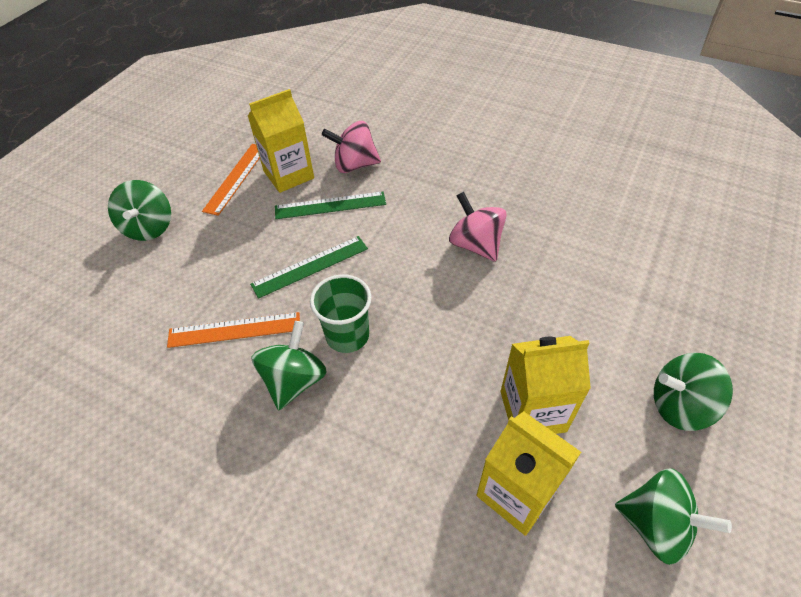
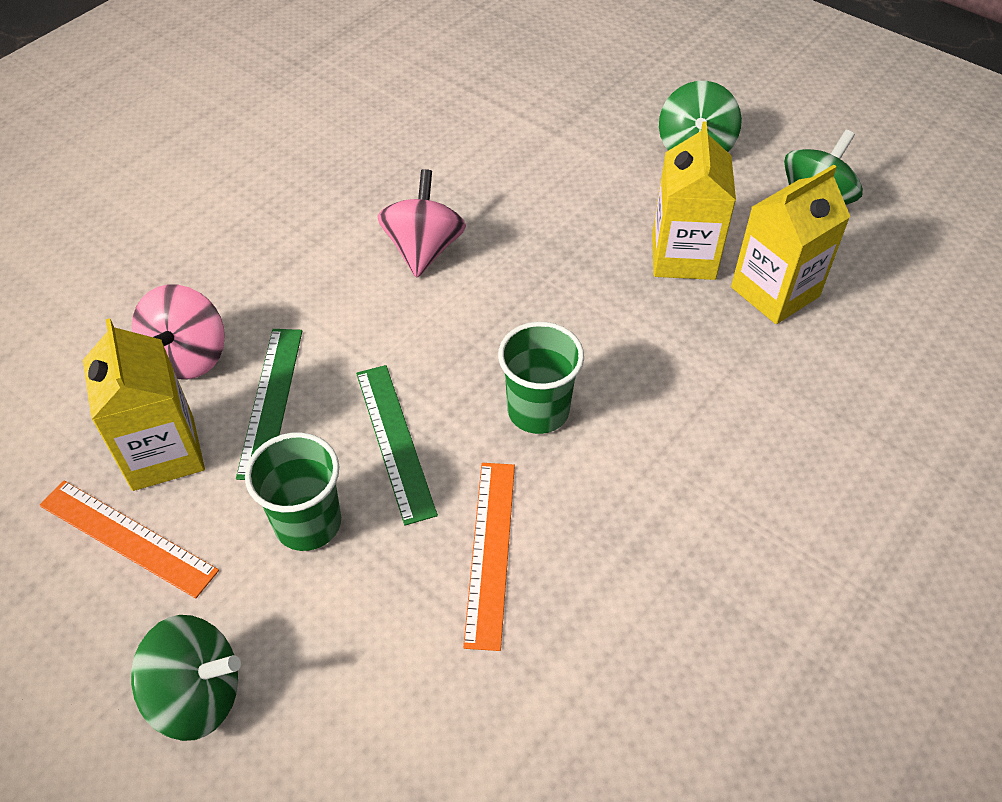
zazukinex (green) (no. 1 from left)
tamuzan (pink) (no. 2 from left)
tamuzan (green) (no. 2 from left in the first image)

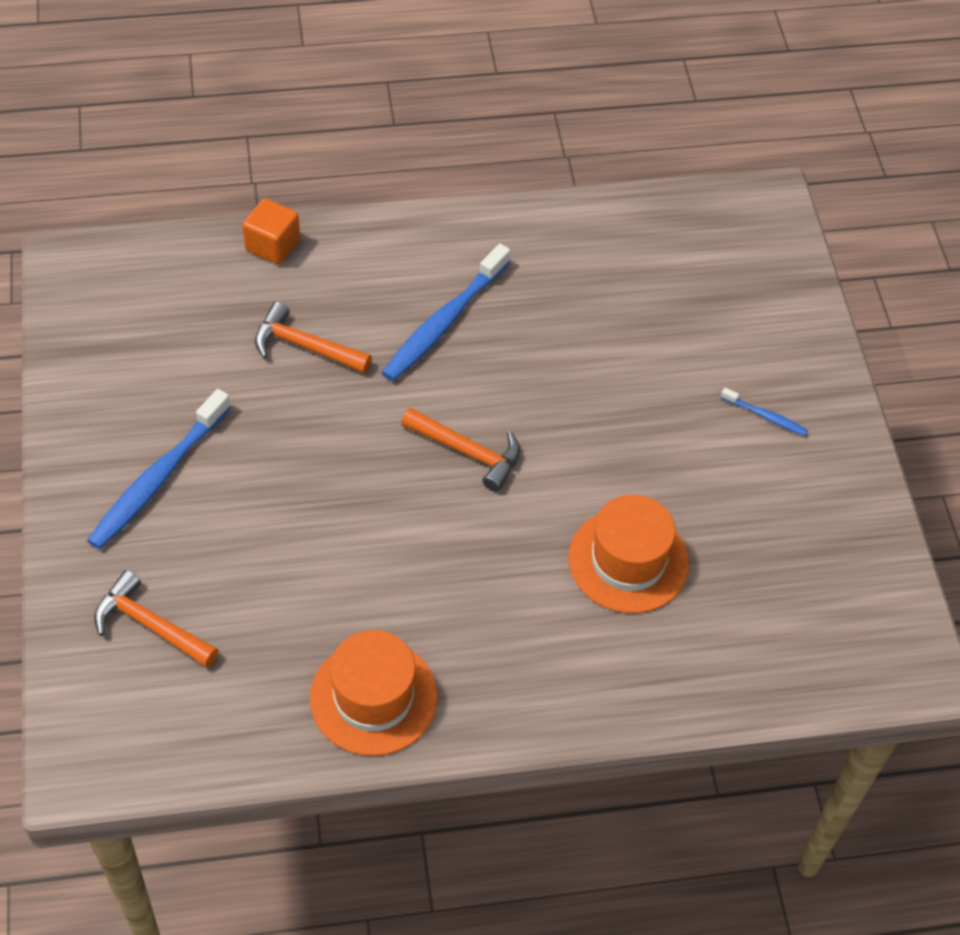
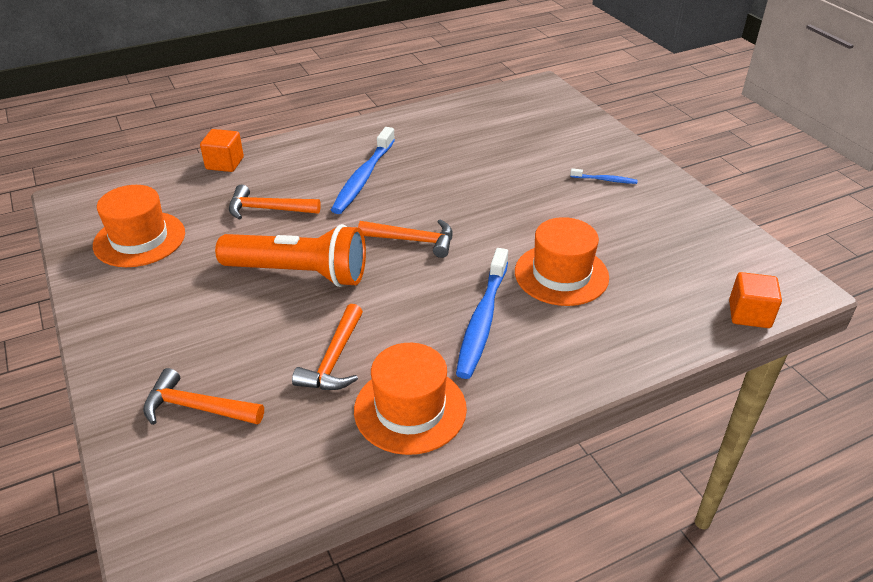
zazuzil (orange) (no. 1 from left)
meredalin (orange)
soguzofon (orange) (no. 3 from left)
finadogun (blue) (no. 2 from left)
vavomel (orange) (no. 2 from left)

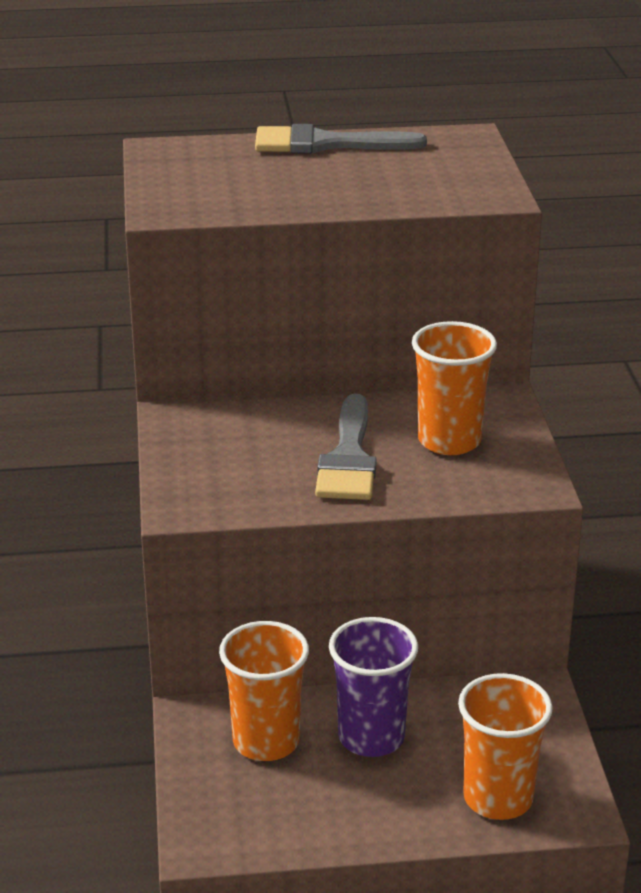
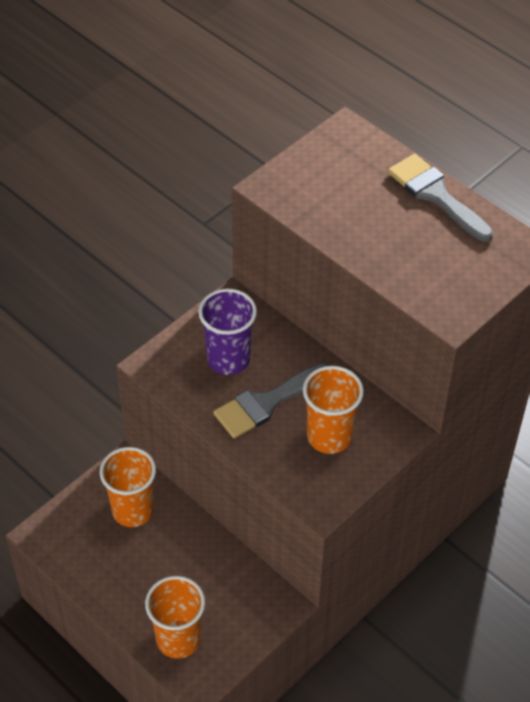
zazukinex (purple)

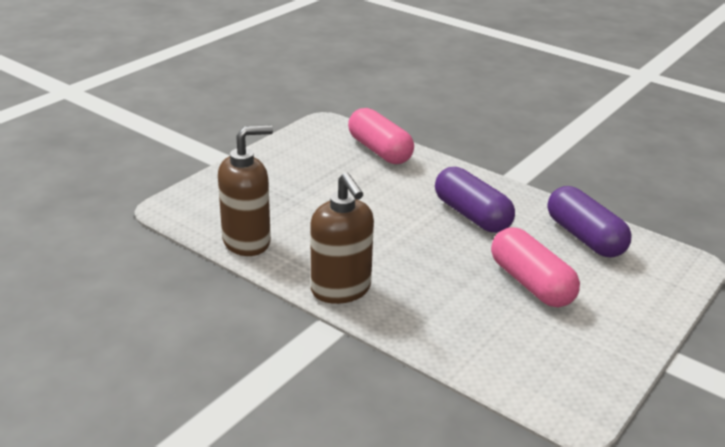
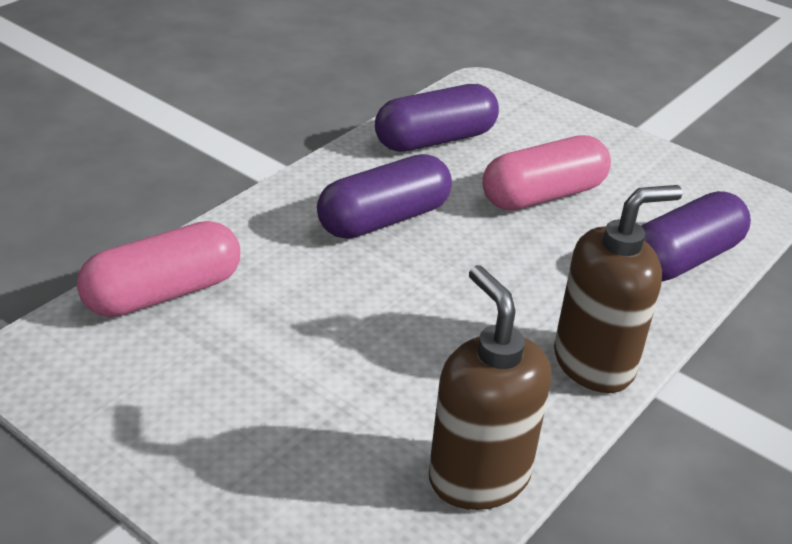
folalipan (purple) (no. 3 from left)

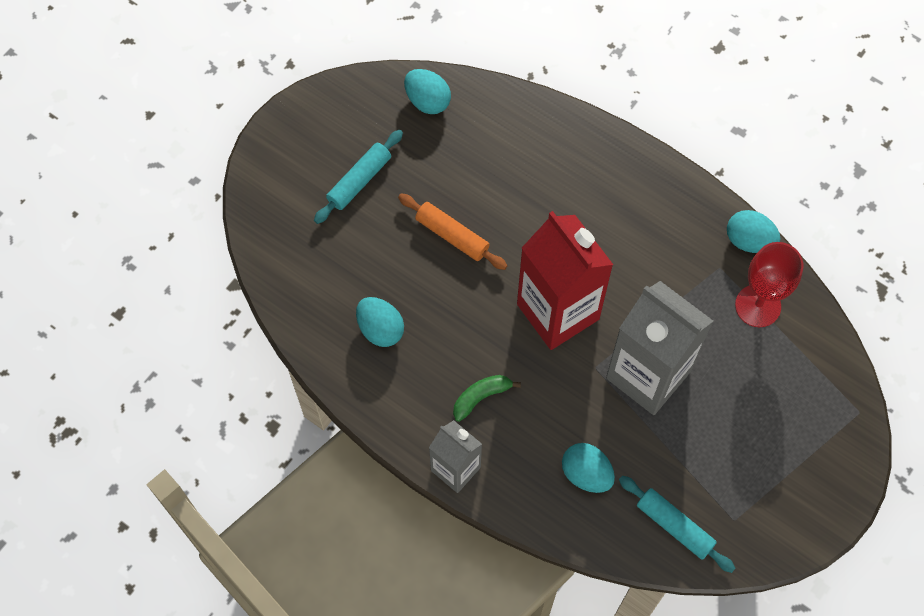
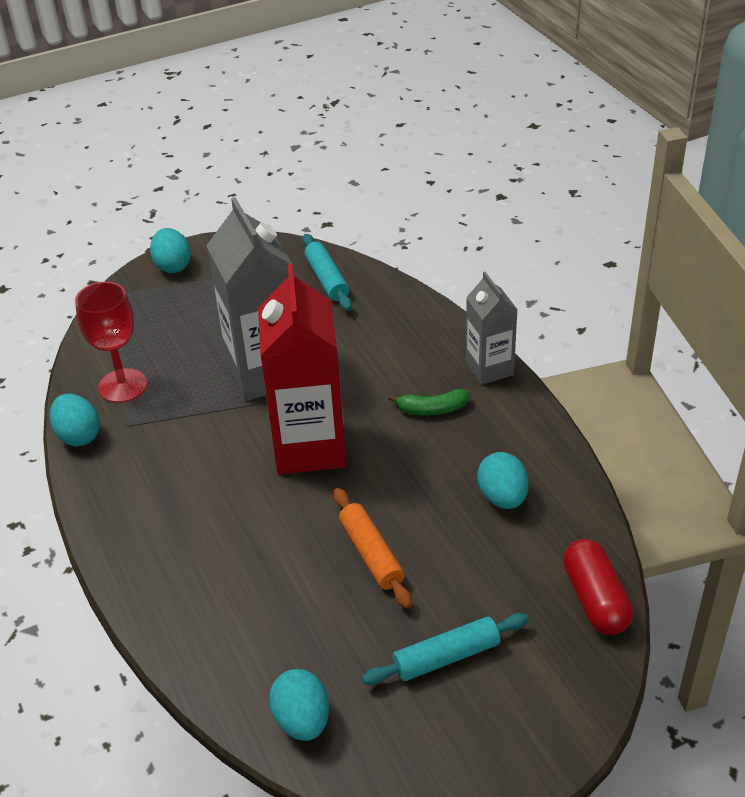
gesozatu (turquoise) (no. 2 from left)
folalipan (red)

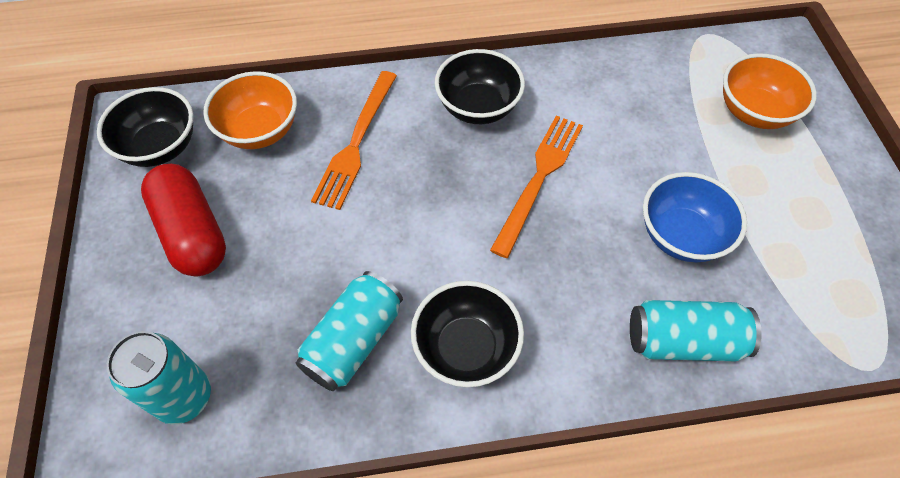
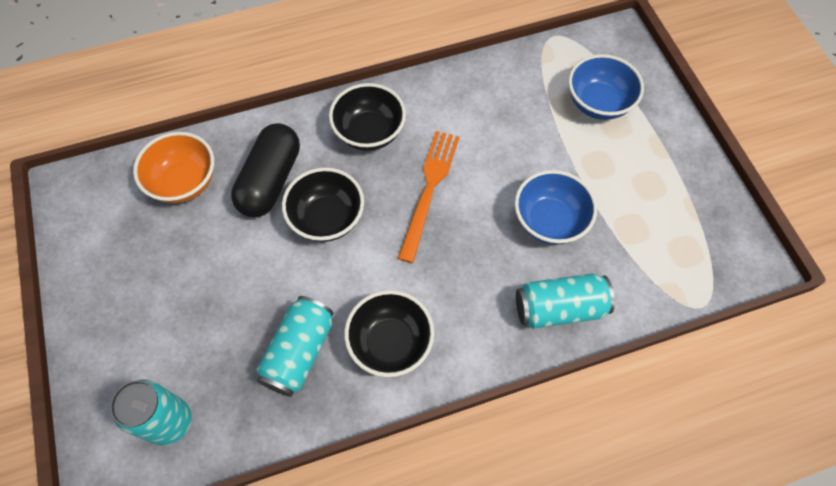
folalipan (black)
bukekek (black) (no. 1 from left)
bukekek (blue) (no. 2 from left)
folalipan (red)

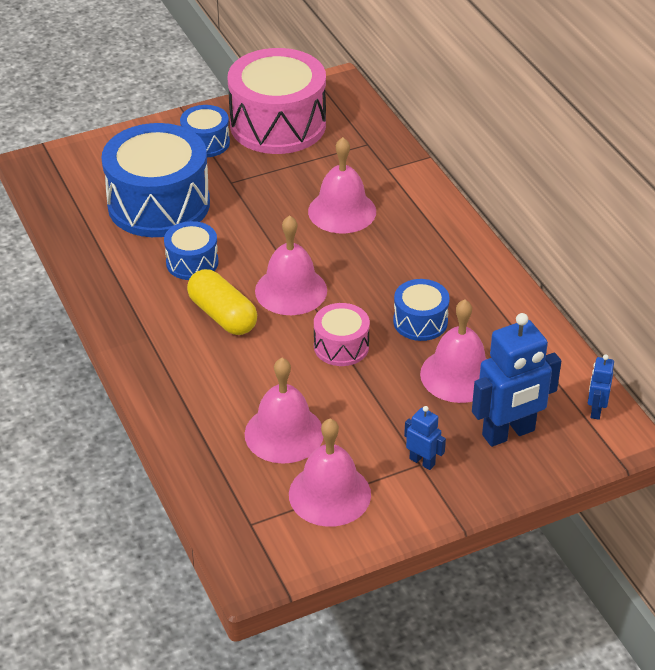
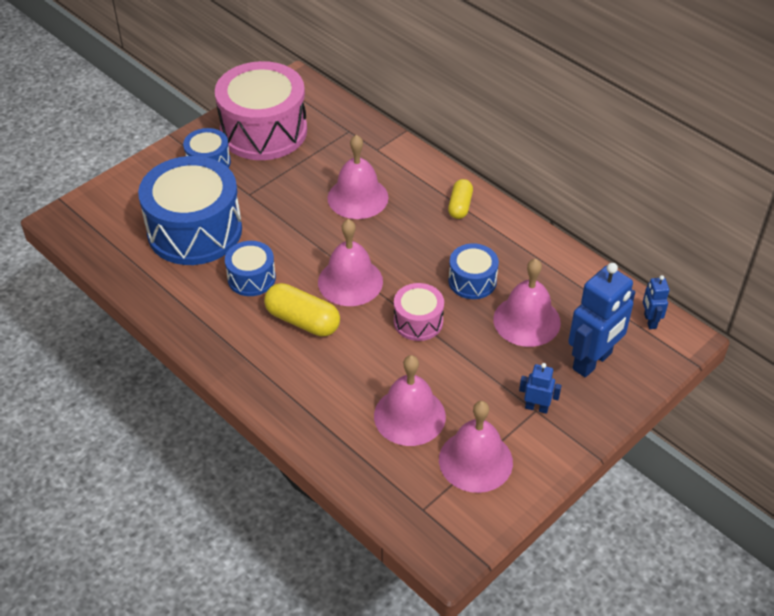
folalipan (yellow) (no. 2 from left)

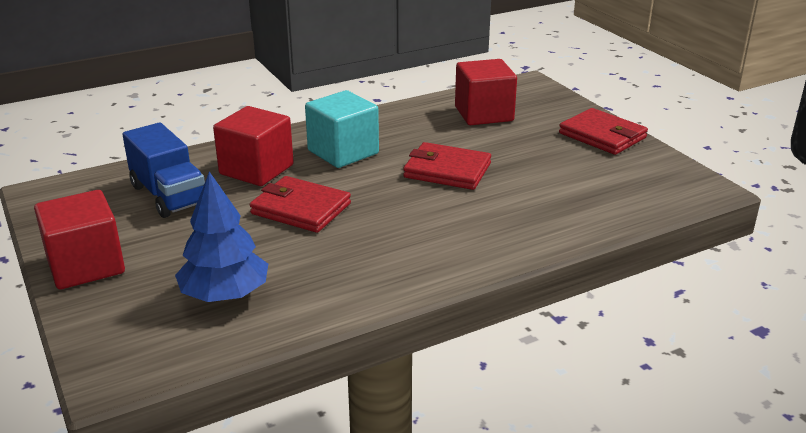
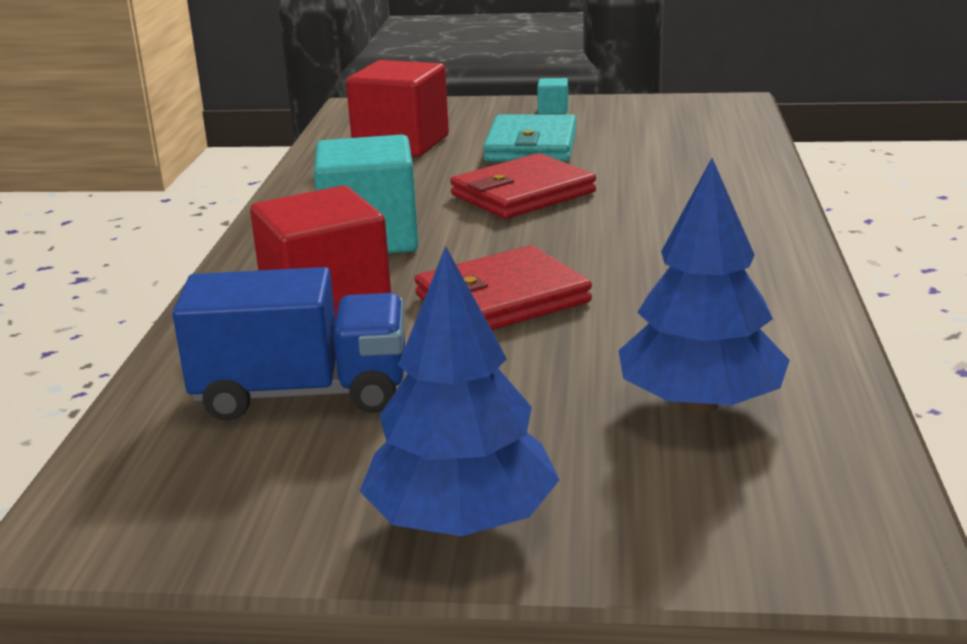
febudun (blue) (no. 1 from left)
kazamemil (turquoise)
vavomel (turquoise) (no. 2 from left)

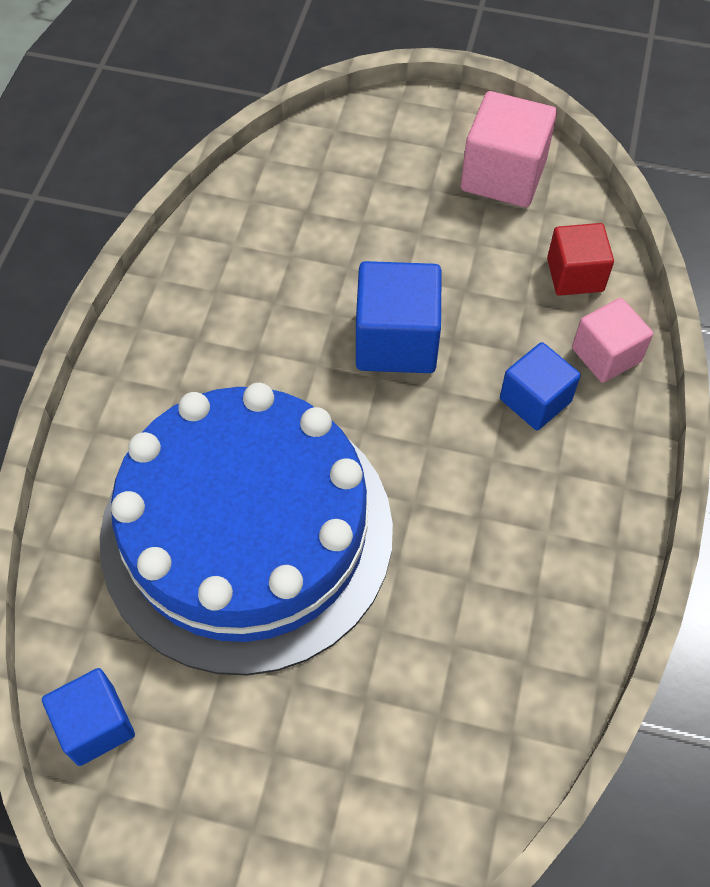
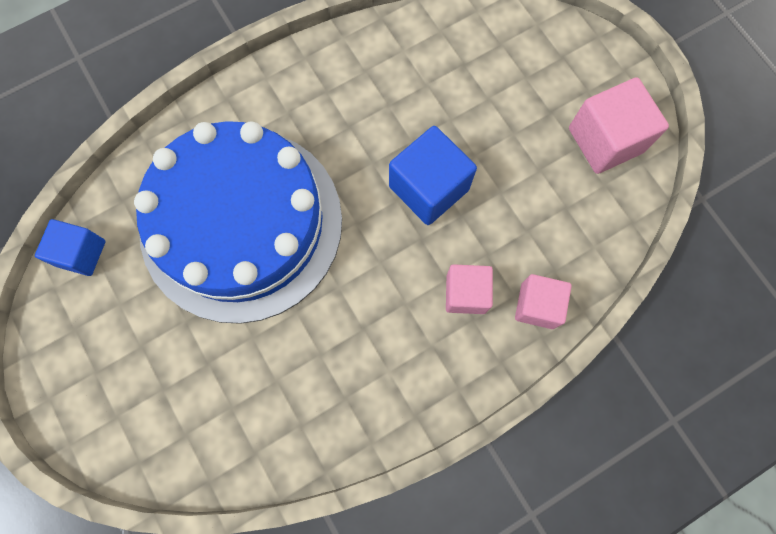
vavomel (pink) (no. 1 from left)
vavomel (red)

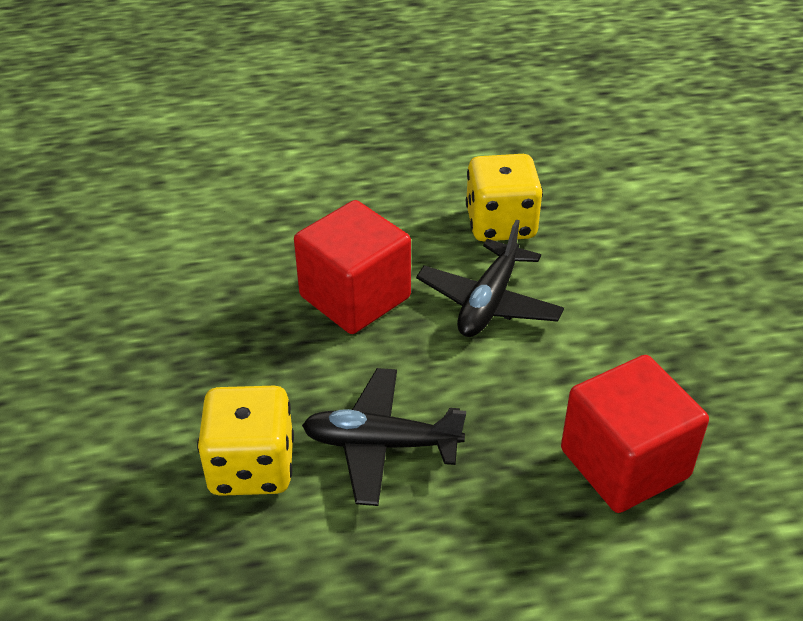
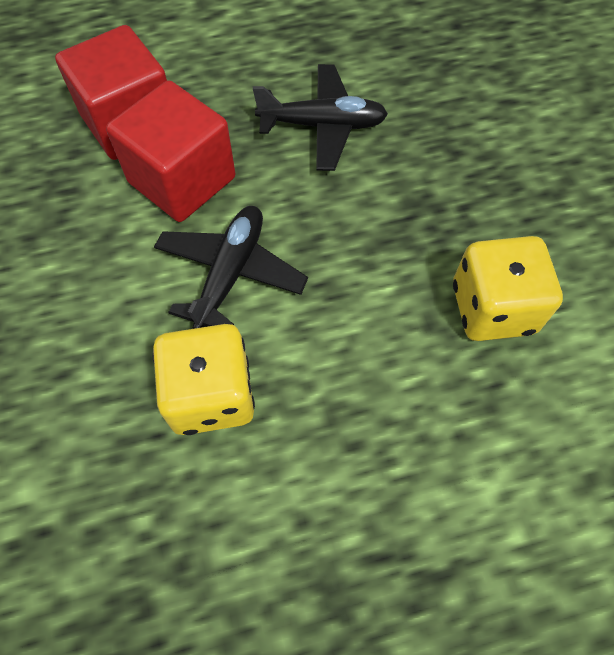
vavomel (red) (no. 2 from left)
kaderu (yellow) (no. 2 from left)

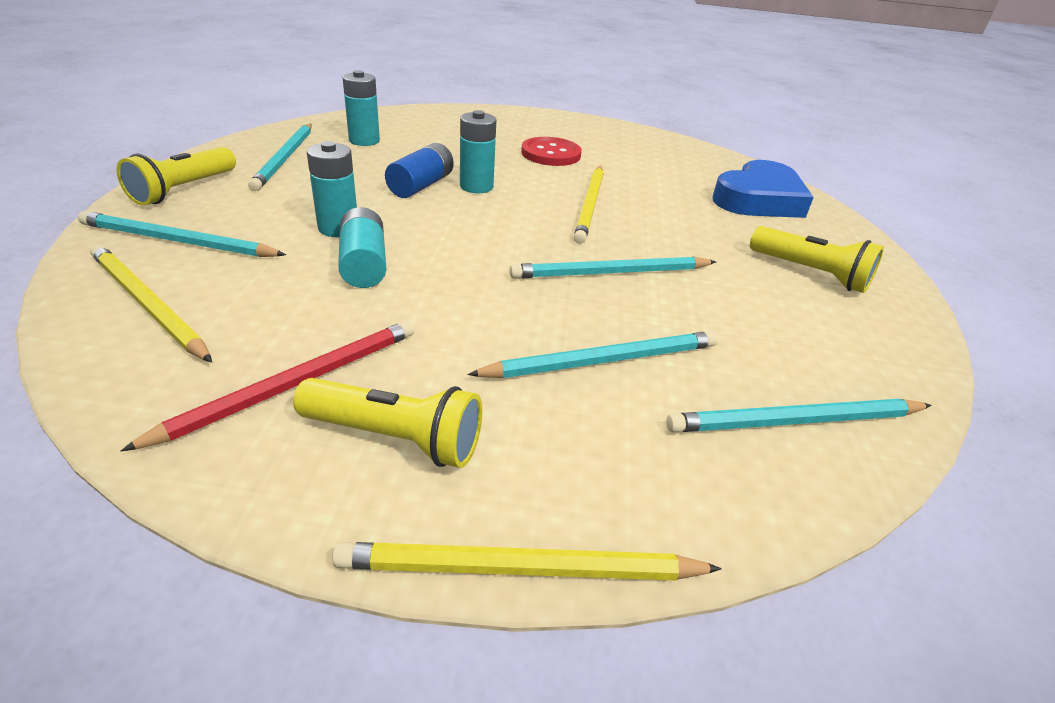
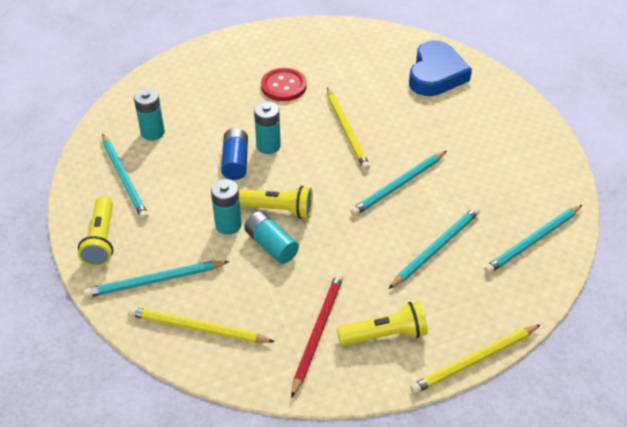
meredalin (yellow) (no. 2 from left)

